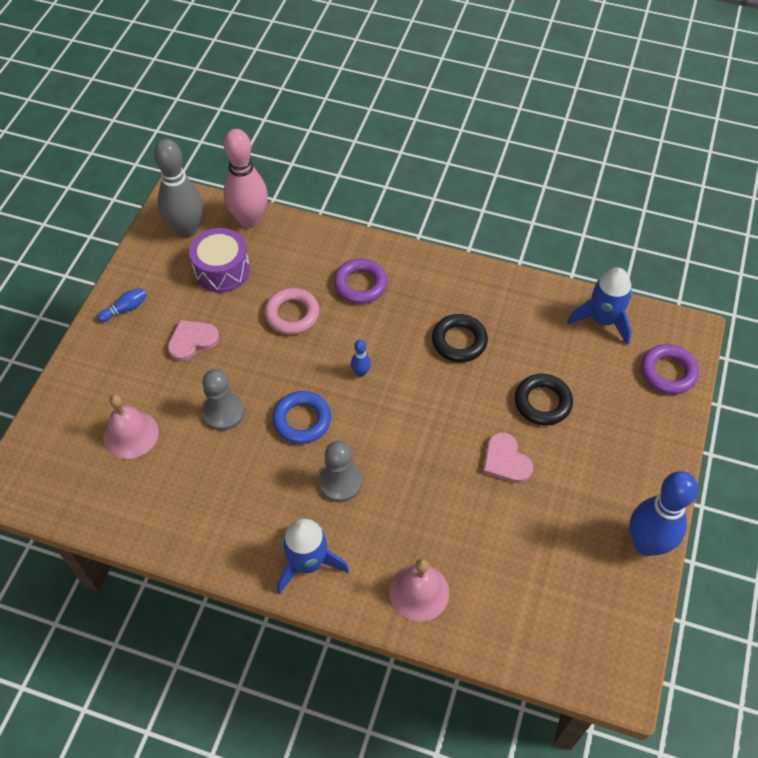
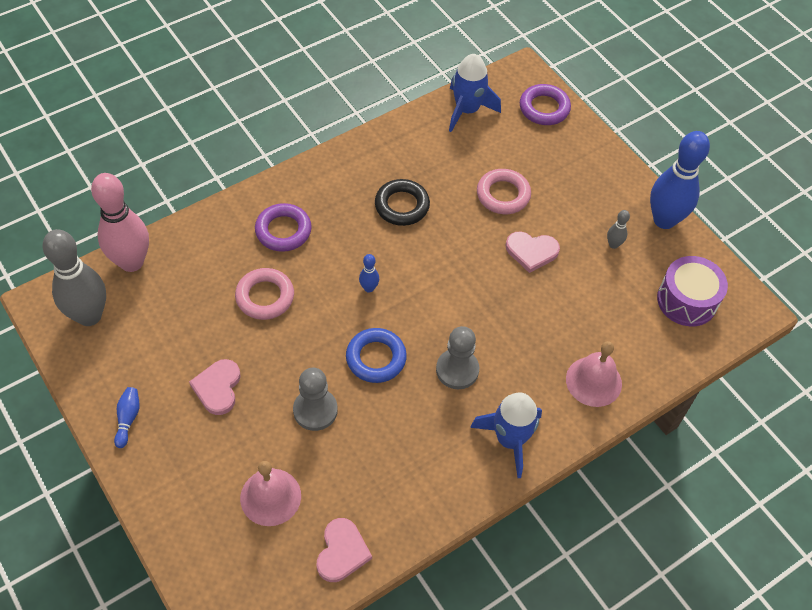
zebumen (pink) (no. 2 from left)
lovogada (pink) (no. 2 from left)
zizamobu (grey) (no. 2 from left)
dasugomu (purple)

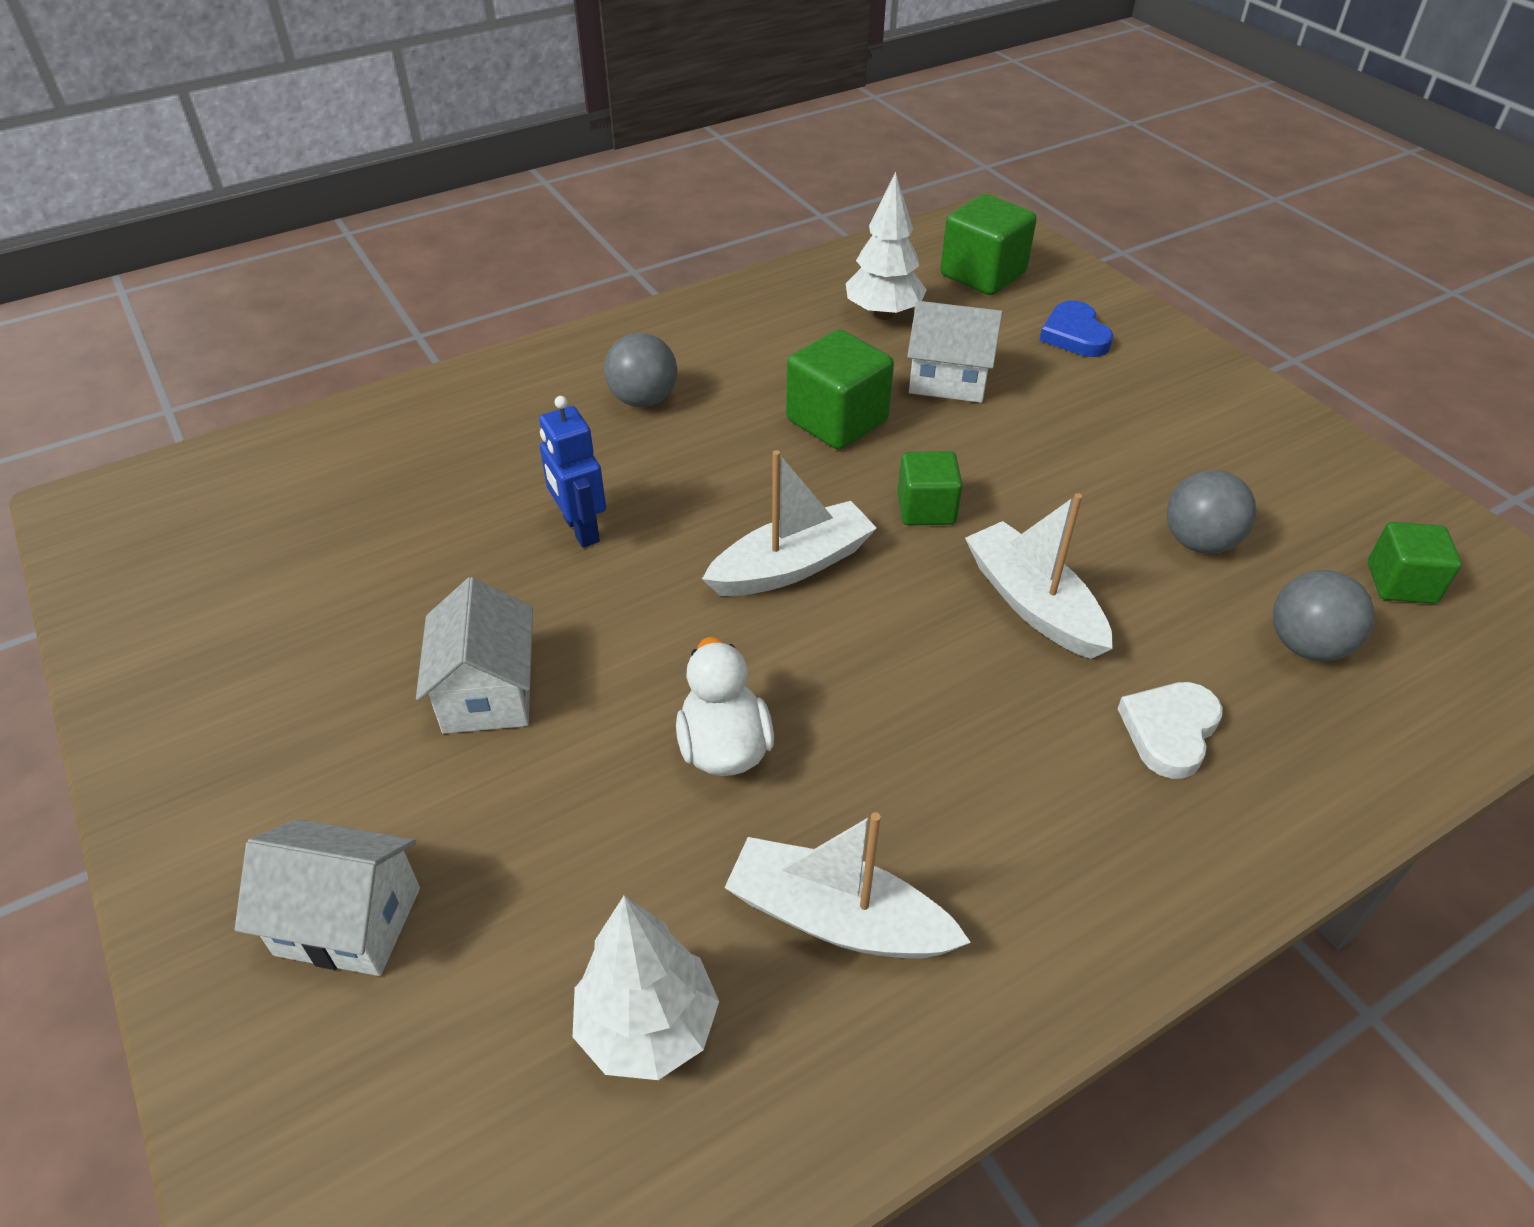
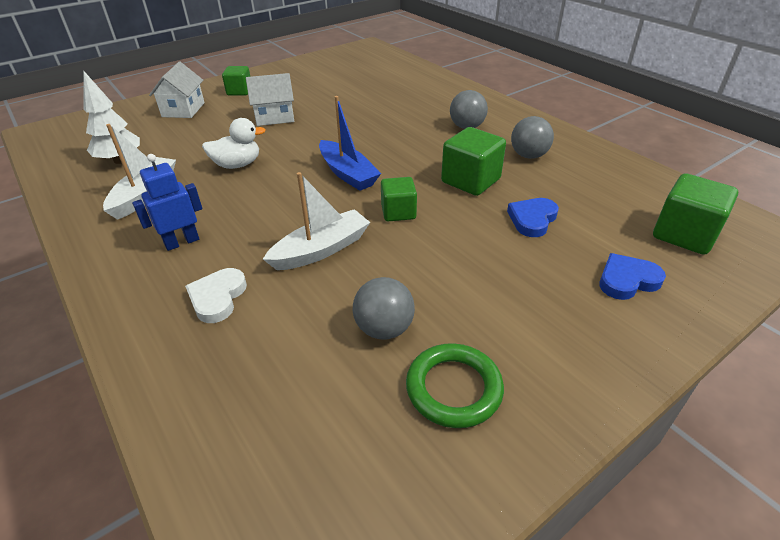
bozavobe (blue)
zebumen (white)
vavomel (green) (no. 1 from left)
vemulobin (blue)
lovogada (green)
zebumen (blue) (no. 1 from left)
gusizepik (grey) (no. 3 from left)
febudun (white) (no. 2 from left in the first image)

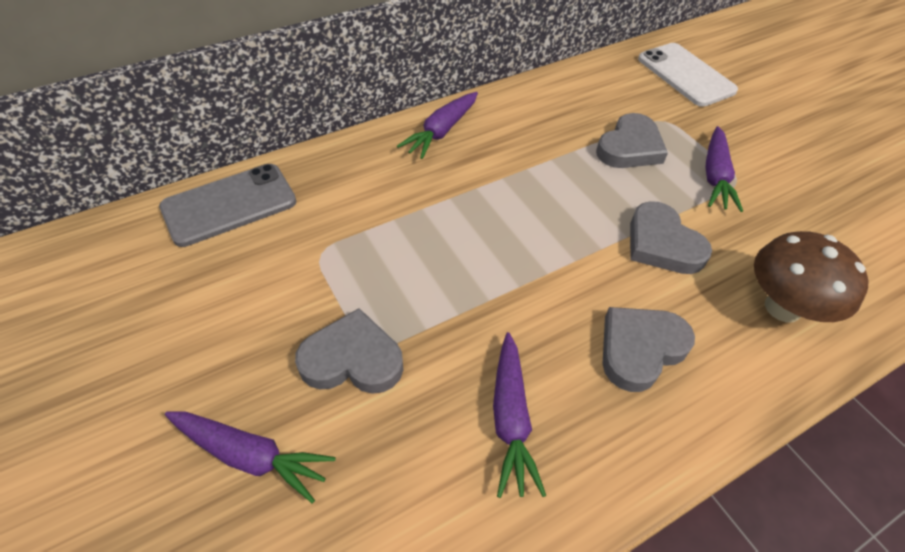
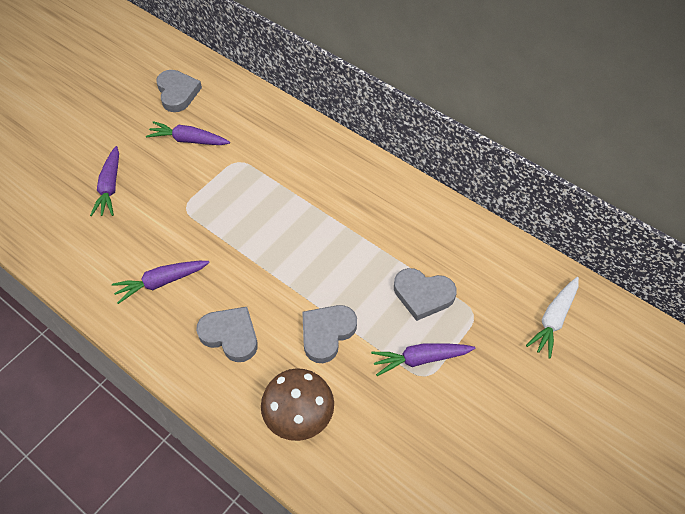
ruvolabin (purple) (no. 3 from left)
zebumen (grey) (no. 1 from left)
ruvolabin (white)
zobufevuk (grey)

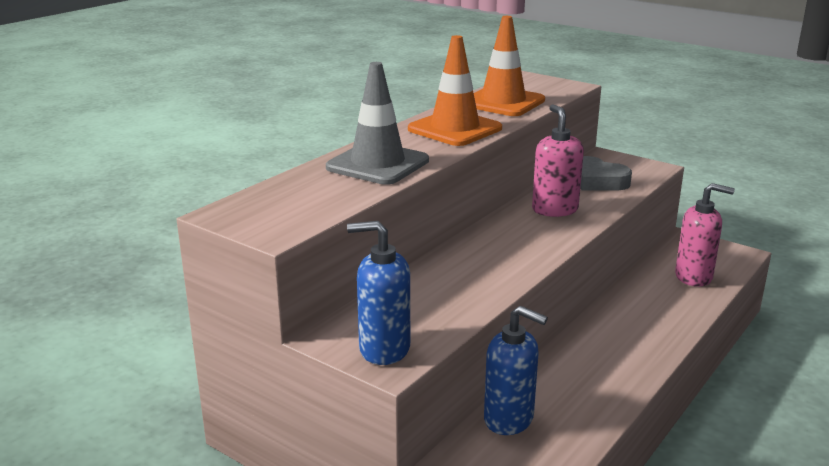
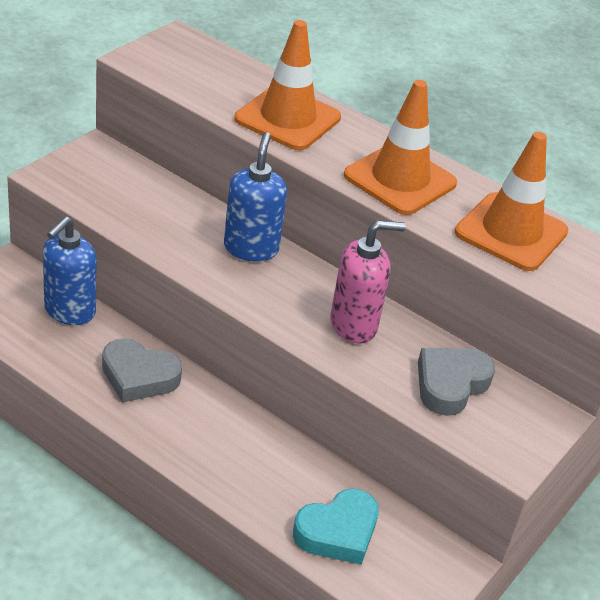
zebumen (grey) (no. 1 from left)
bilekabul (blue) (no. 2 from left)
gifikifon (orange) (no. 1 from left)
zebumen (turquoise)

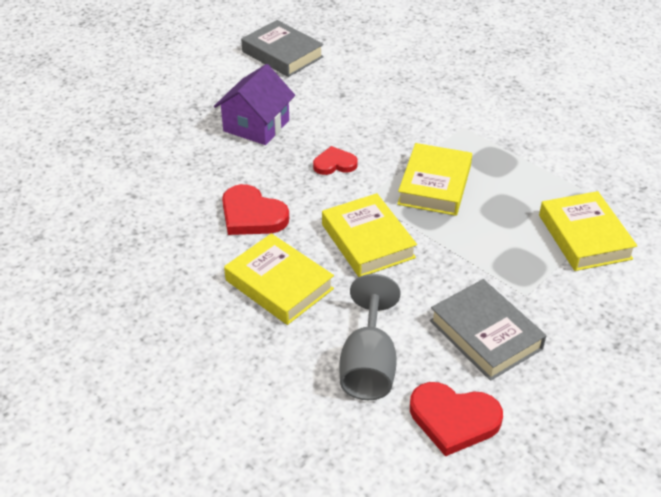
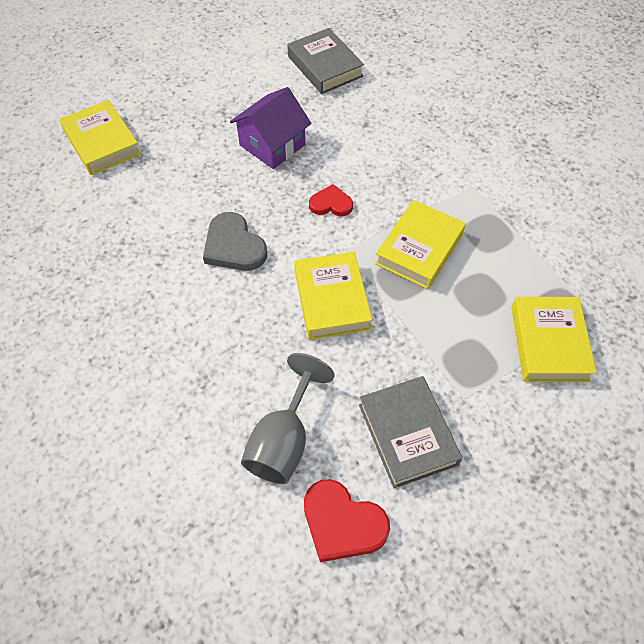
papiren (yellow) (no. 1 from left)
zebumen (grey)

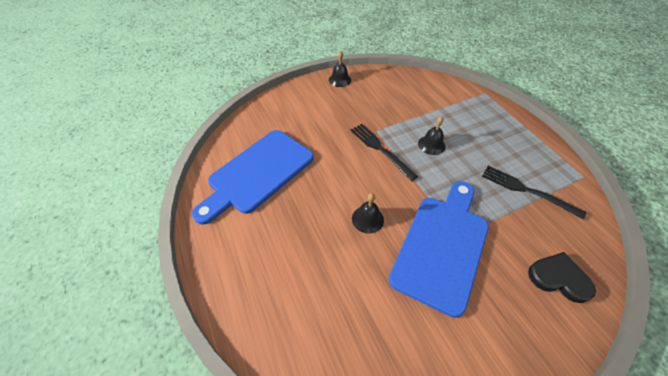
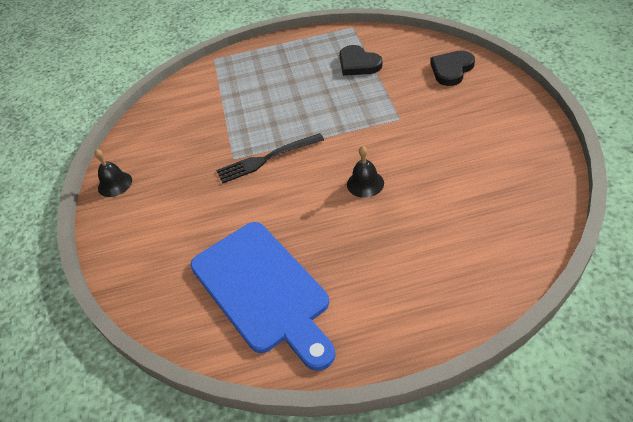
zebumen (black) (no. 1 from left)
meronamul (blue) (no. 2 from left in the first image)
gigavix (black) (no. 3 from left in the first image)

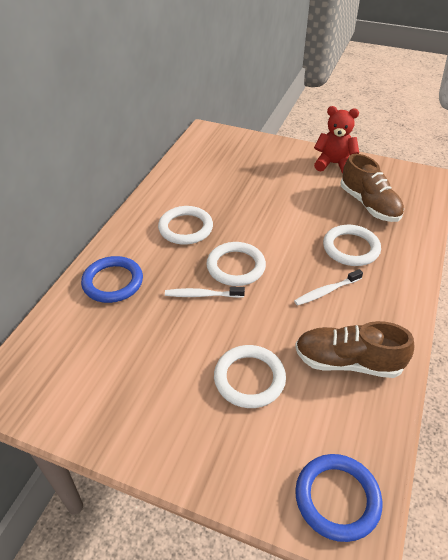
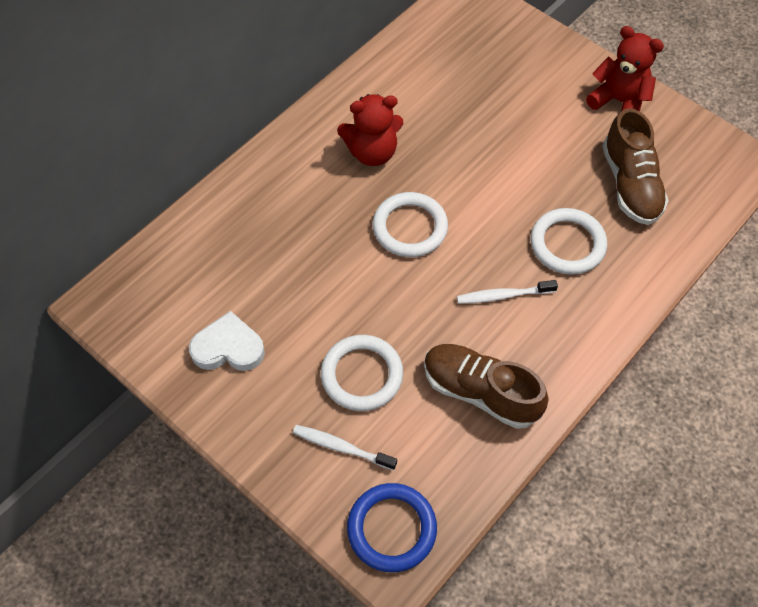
zebumen (white)
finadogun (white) (no. 1 from left)
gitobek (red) (no. 1 from left)
lovogada (blue) (no. 1 from left in the first image)

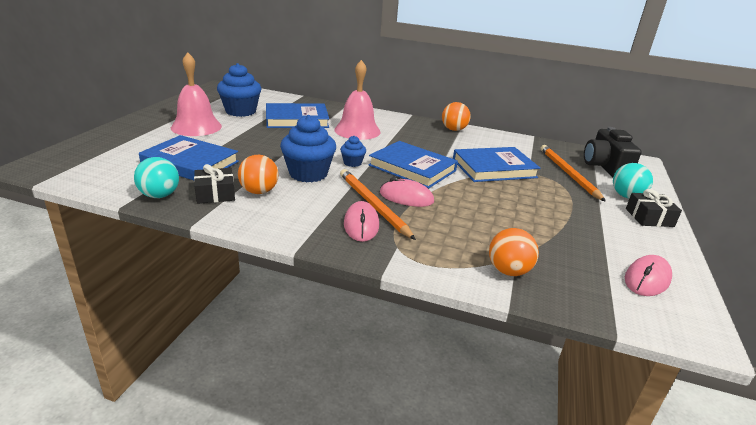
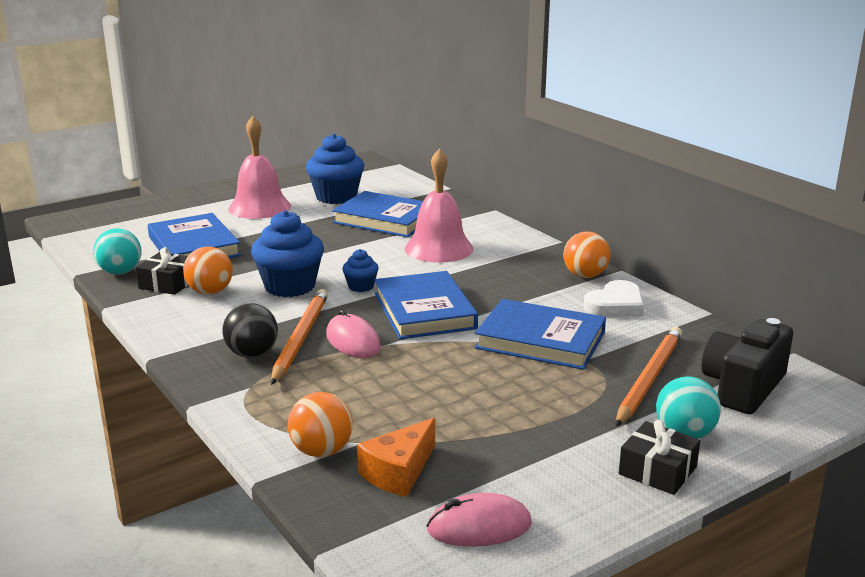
gusizepik (black)
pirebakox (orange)
zebumen (white)

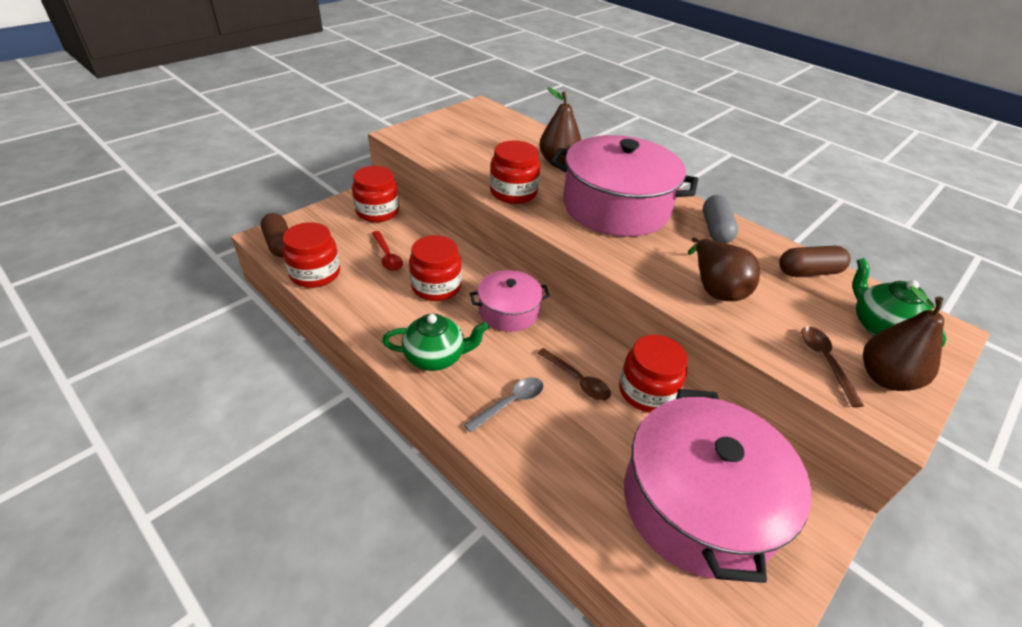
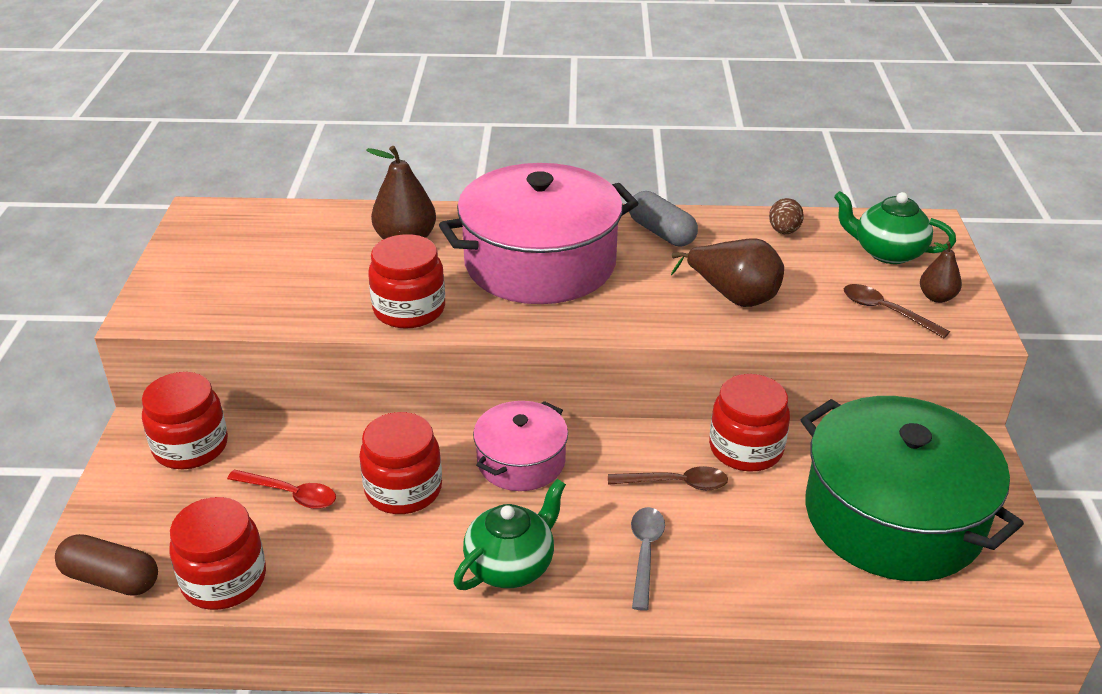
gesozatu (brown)
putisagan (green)
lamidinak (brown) (no. 3 from left)

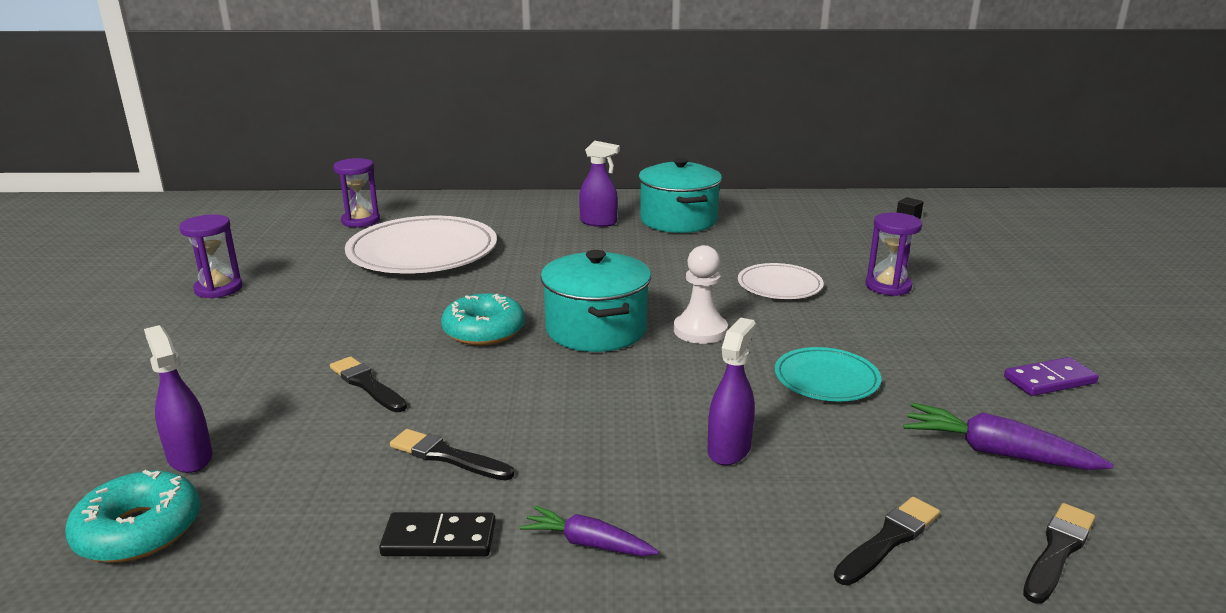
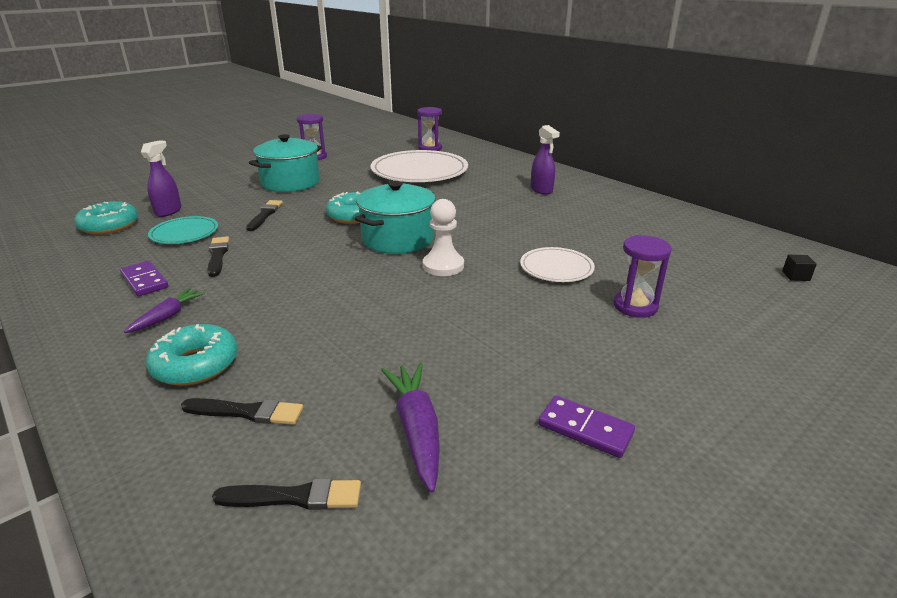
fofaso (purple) (no. 1 from left)
ruvolabin (purple) (no. 1 from left)
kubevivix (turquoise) (no. 2 from left)
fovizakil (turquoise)
putisagan (turquoise) (no. 1 from left)
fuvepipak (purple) (no. 3 from left in the first image)

